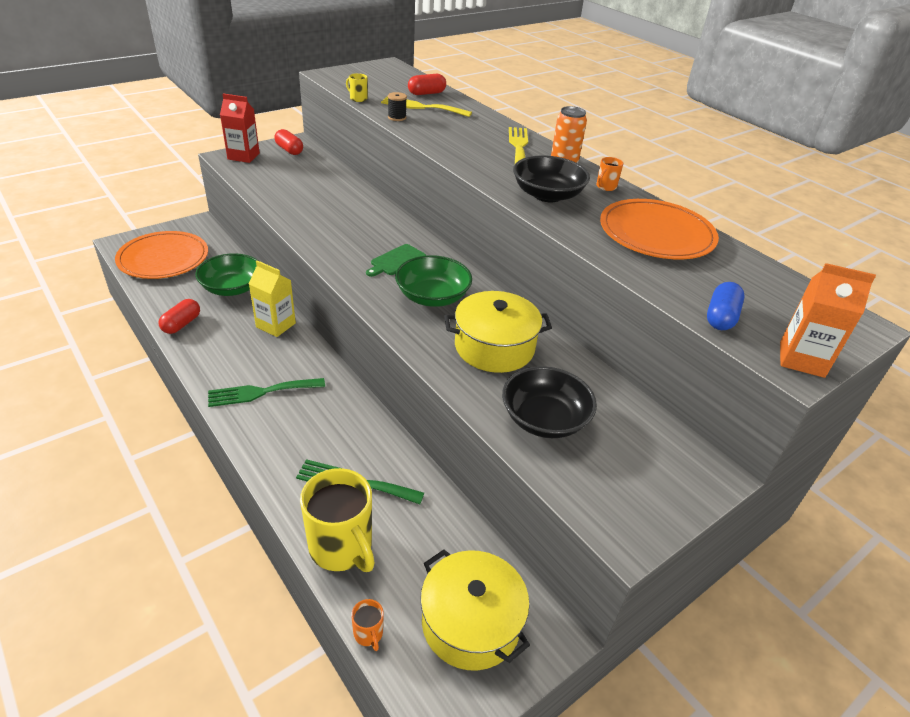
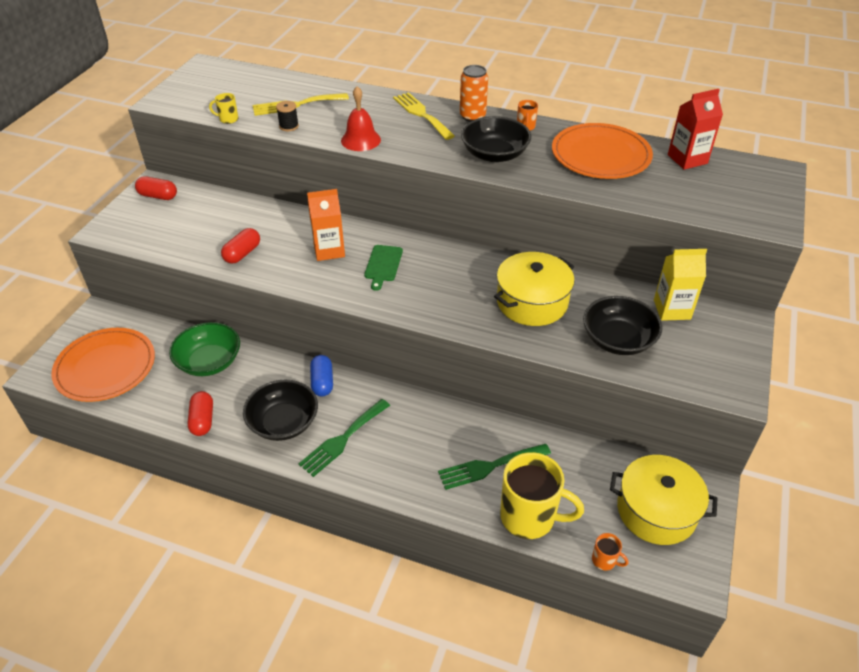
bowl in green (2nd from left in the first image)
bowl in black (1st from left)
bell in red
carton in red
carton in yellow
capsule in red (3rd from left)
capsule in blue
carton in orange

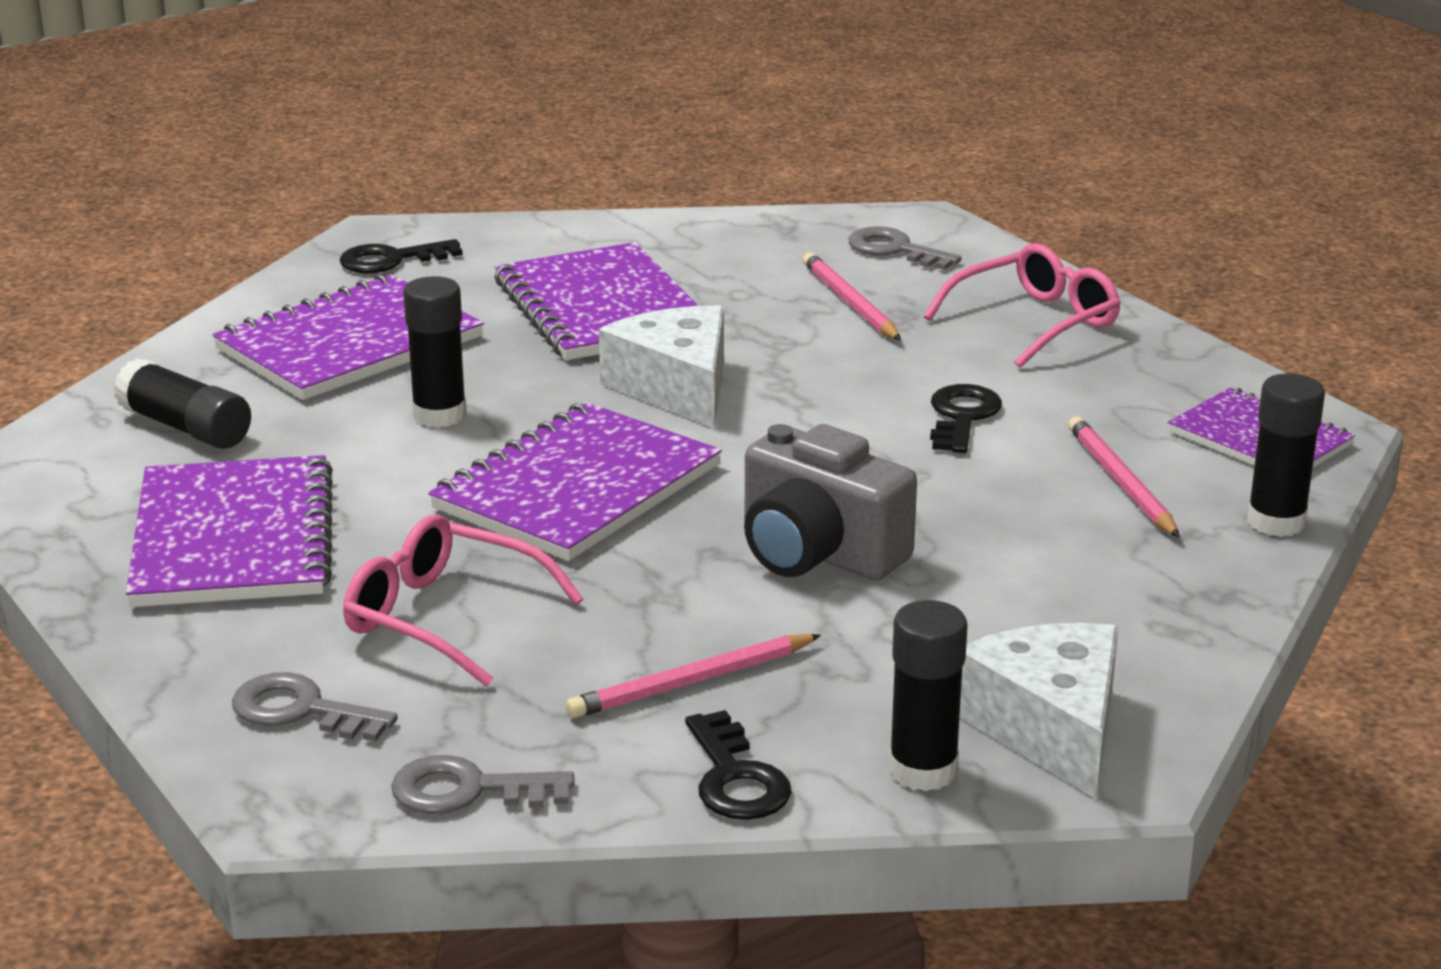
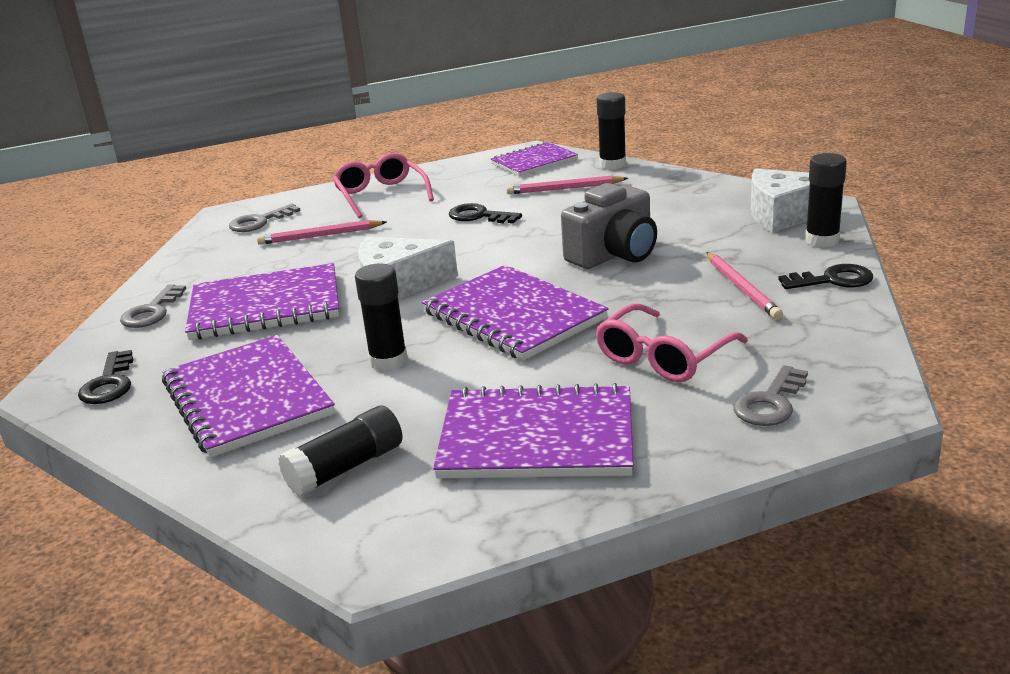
key in grey (1st from left)

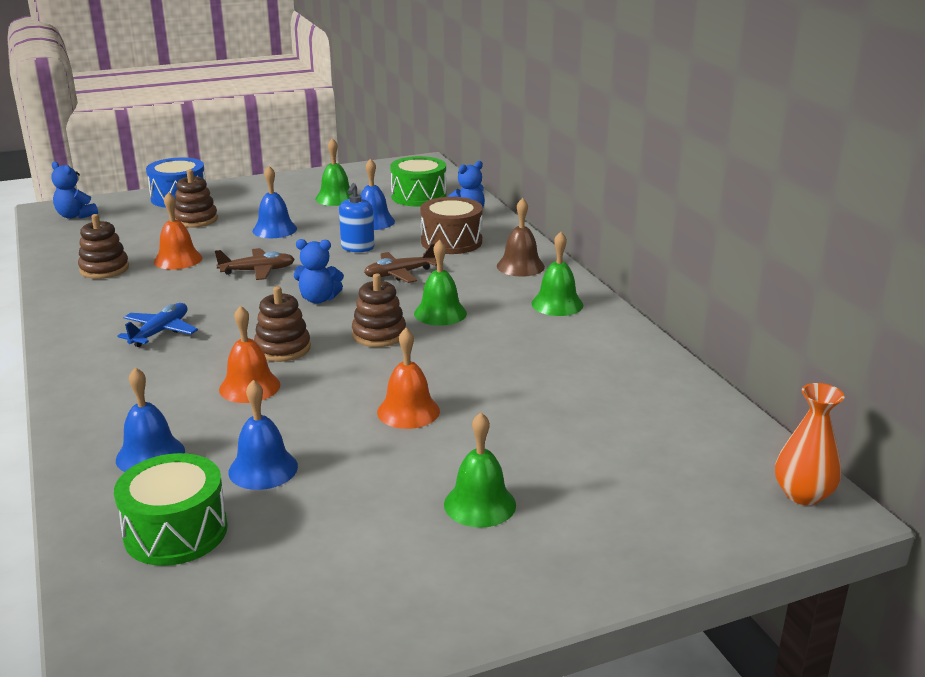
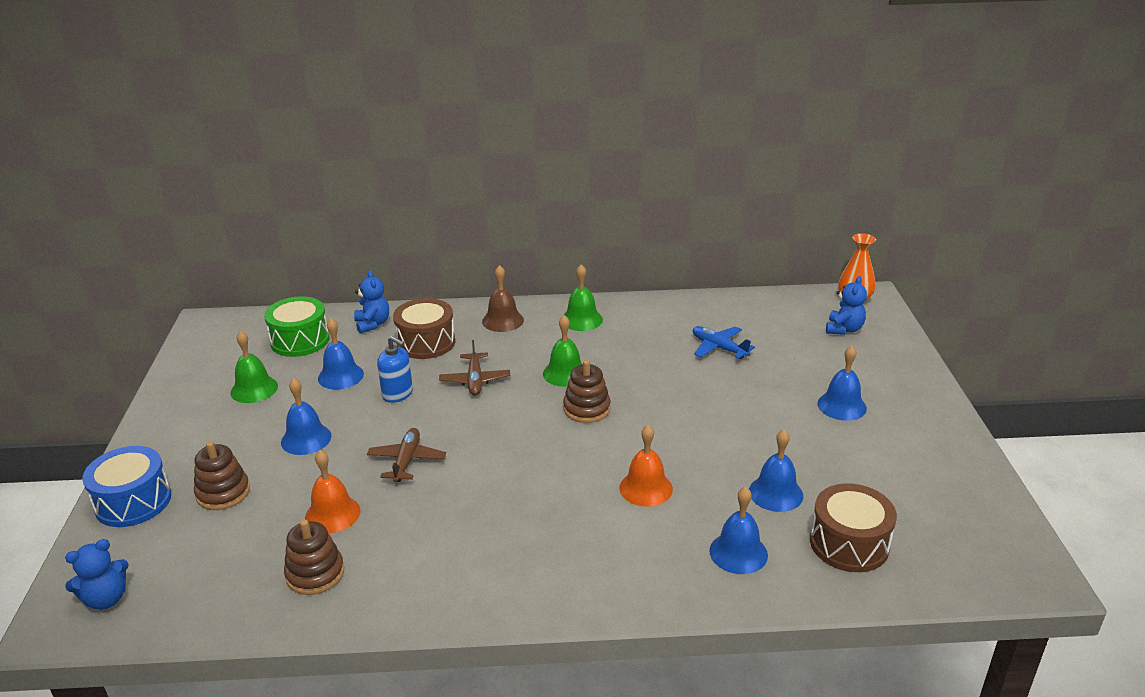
stacking toy in brown (3rd from left in the first image)
bell in orange (3rd from left in the first image)
plane in blue
teddy bear in blue (3rd from left)
drum in brown (2nd from left)
bell in blue (5th from left)

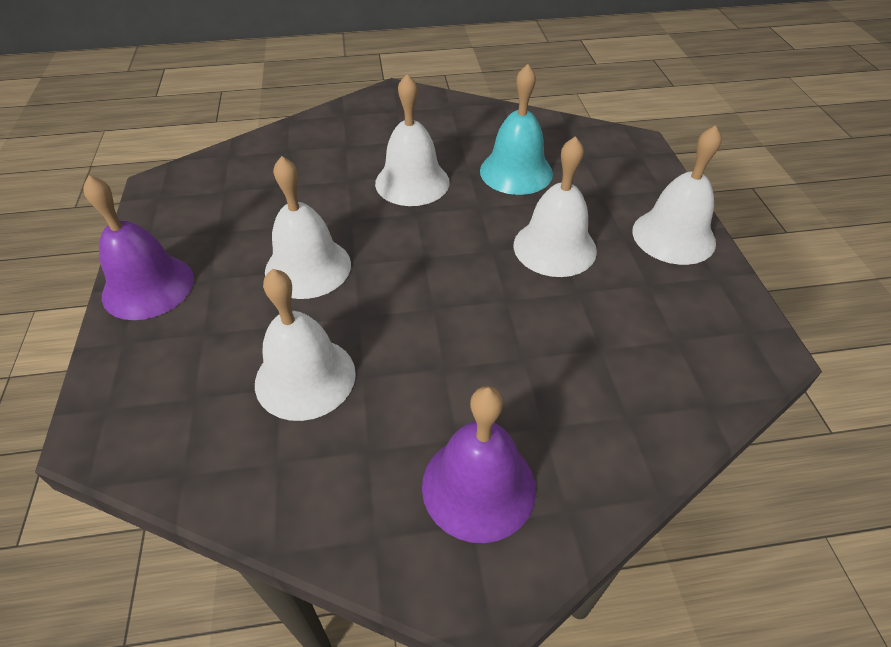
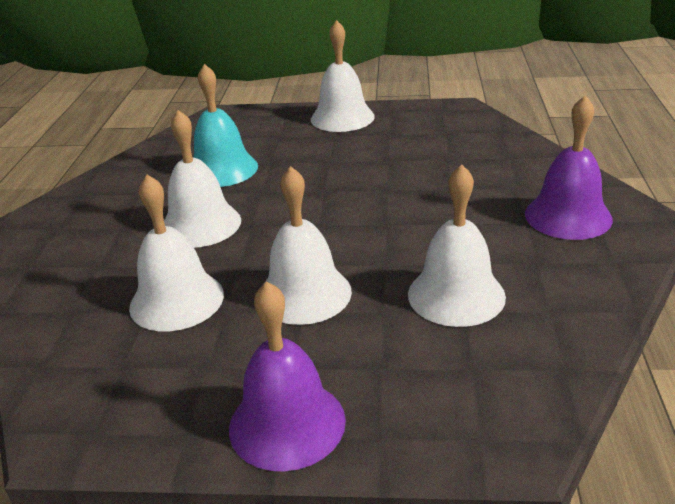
bell in white (1st from left)

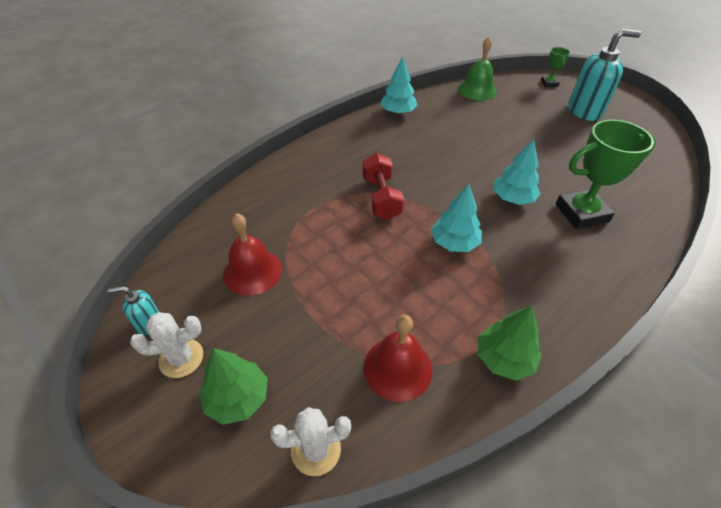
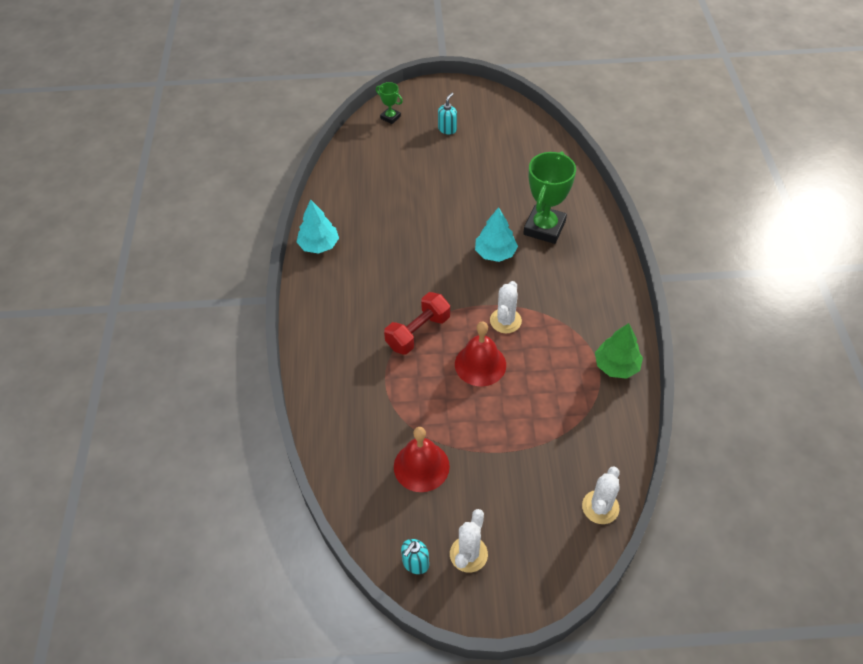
tree in green (1st from left in the first image)
bell in green
bell in red (2nd from left)
cactus in white (2nd from left)
dumbbell in red
soap dispenser in turquoise (2nd from left)

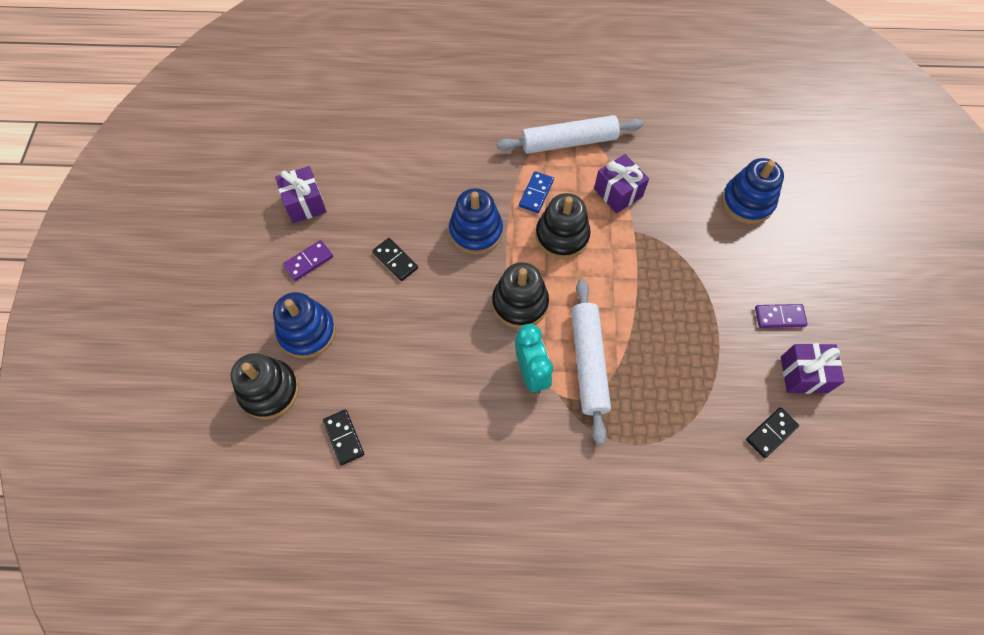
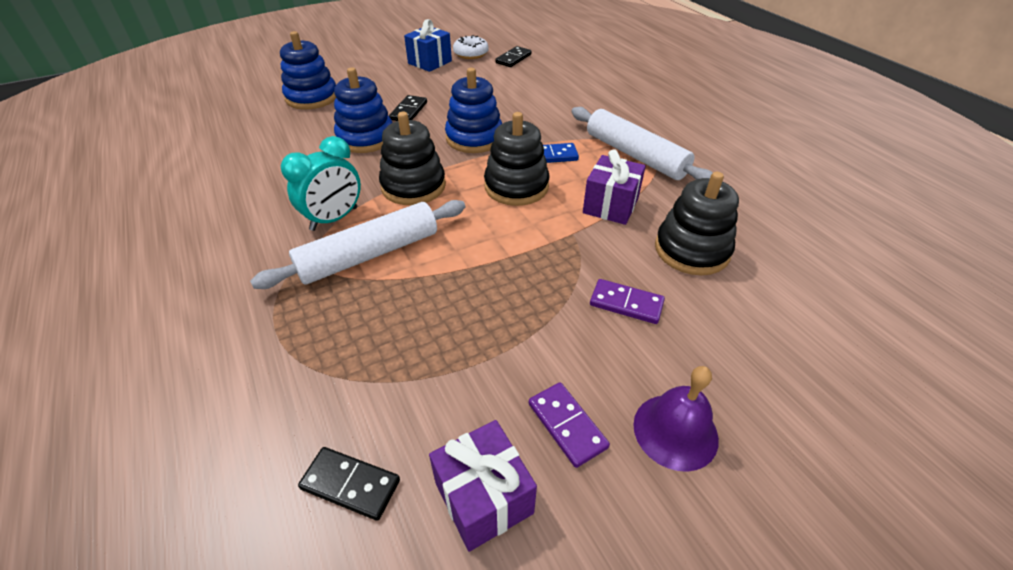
donut in white
bell in purple
stacking toy in black (3rd from left)
domino in purple (2nd from left)
domino in black (3rd from left)
stacking toy in blue (2nd from left)
gift in blue

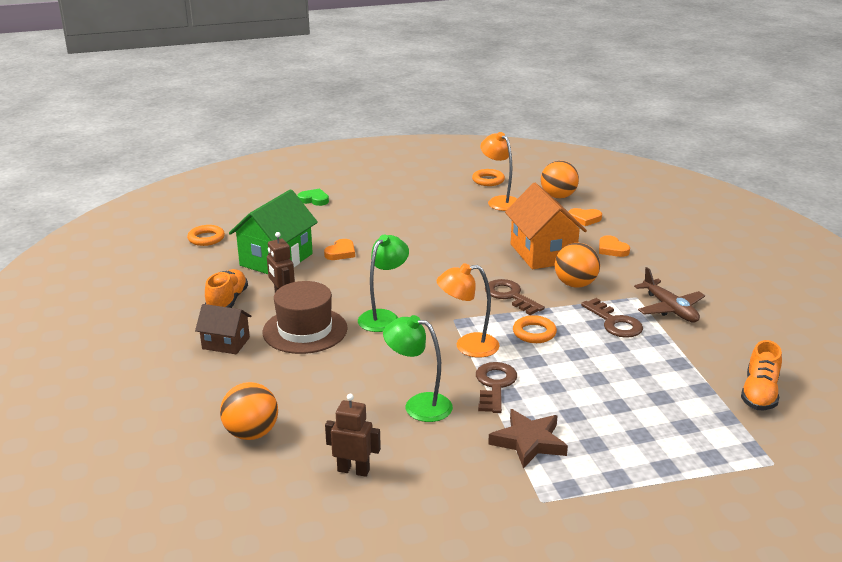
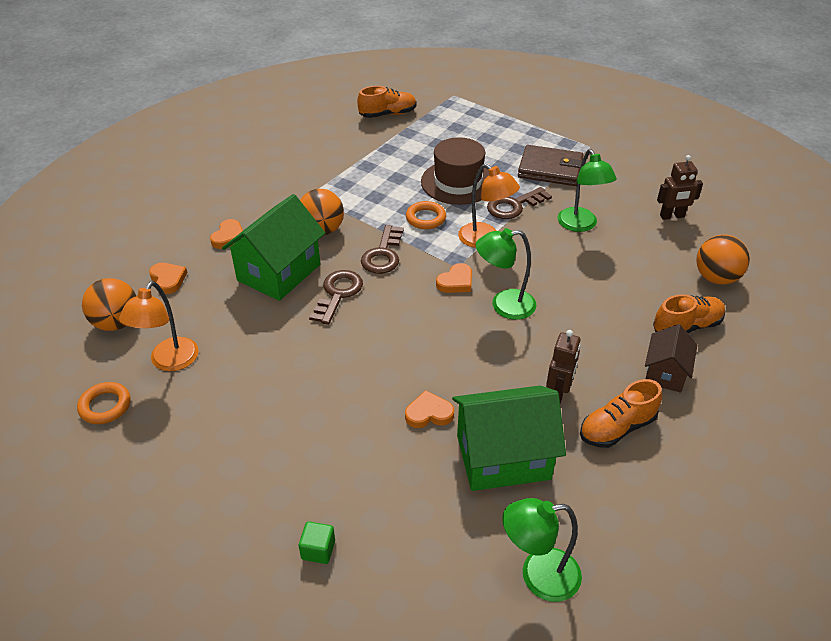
plane in brown
heart in orange (4th from left)
shoe in orange (3rd from left)
hat in brown
key in brown (1st from left)
lamp in green (2nd from left)
cube in green
wallet in brown
house in green (1st from left)
house in brown
robot in brown (2nd from left)

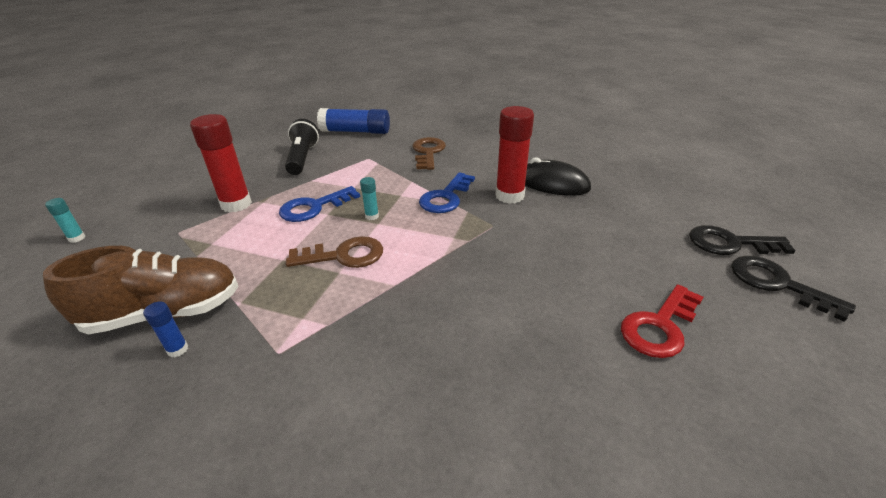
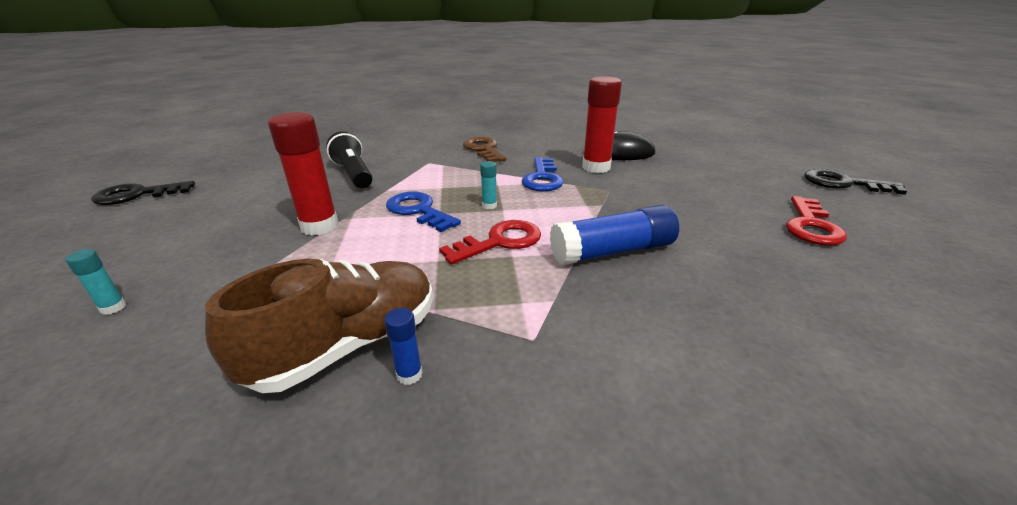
glue stick in blue (2nd from left)
key in black (1st from left)
key in red (1st from left)
key in blue (1st from left)

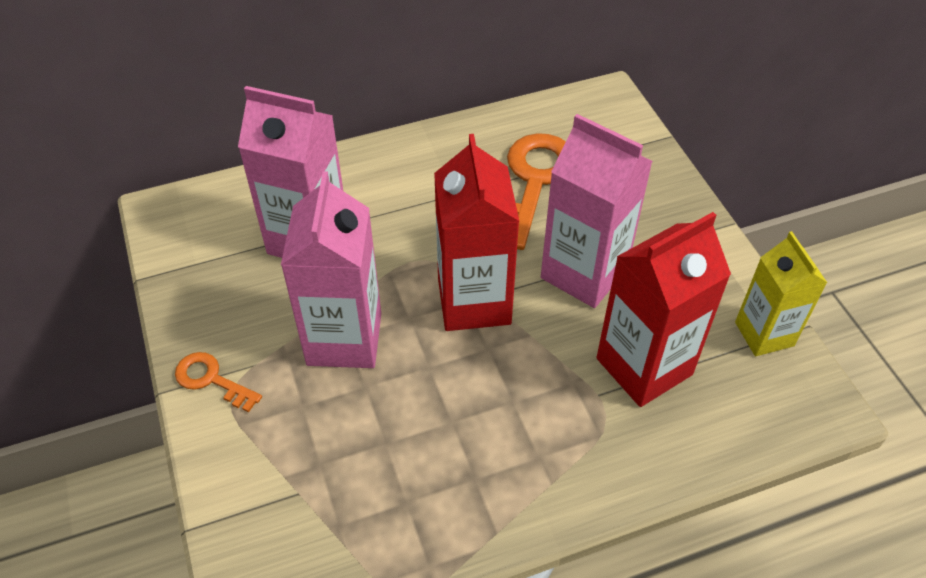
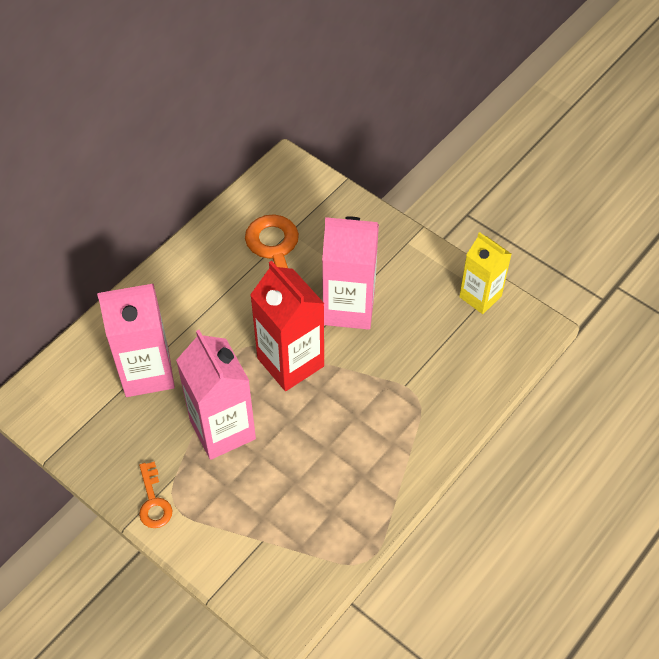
carton in red (2nd from left in the first image)
key in orange (1st from left)

